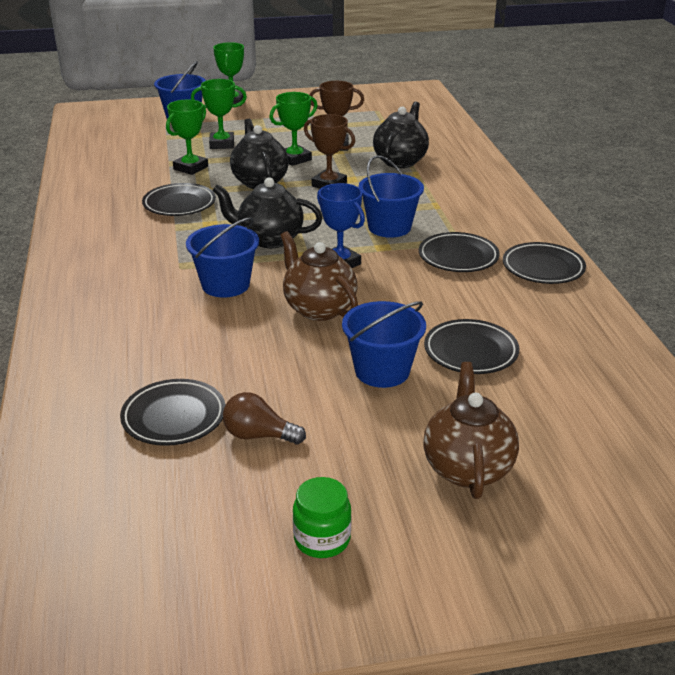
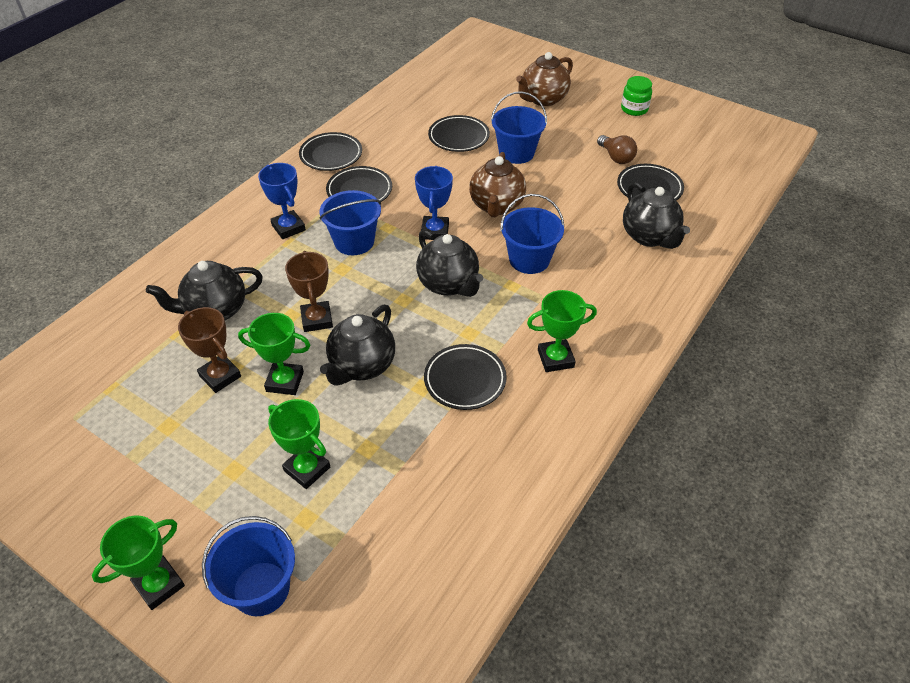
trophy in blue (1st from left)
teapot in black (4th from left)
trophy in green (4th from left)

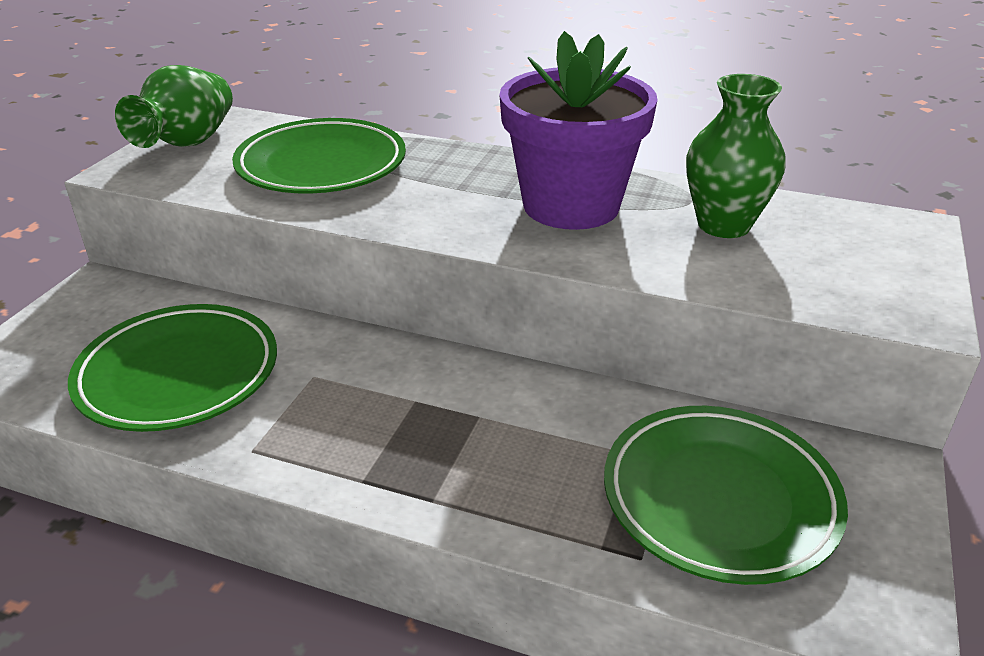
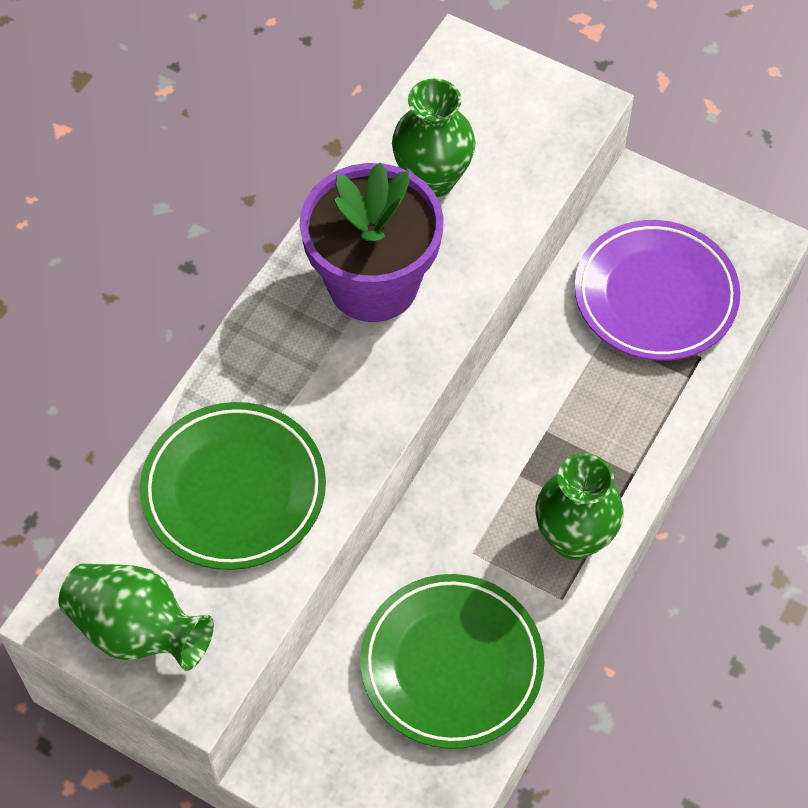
vase in green (3rd from left)
plate in purple

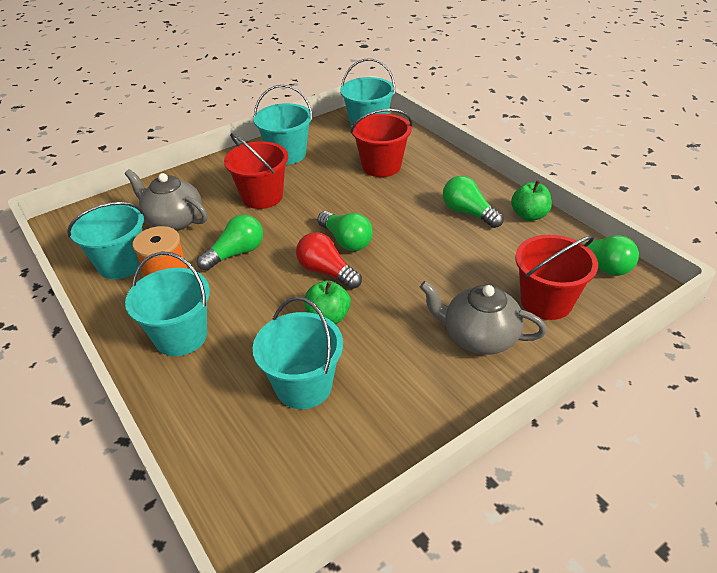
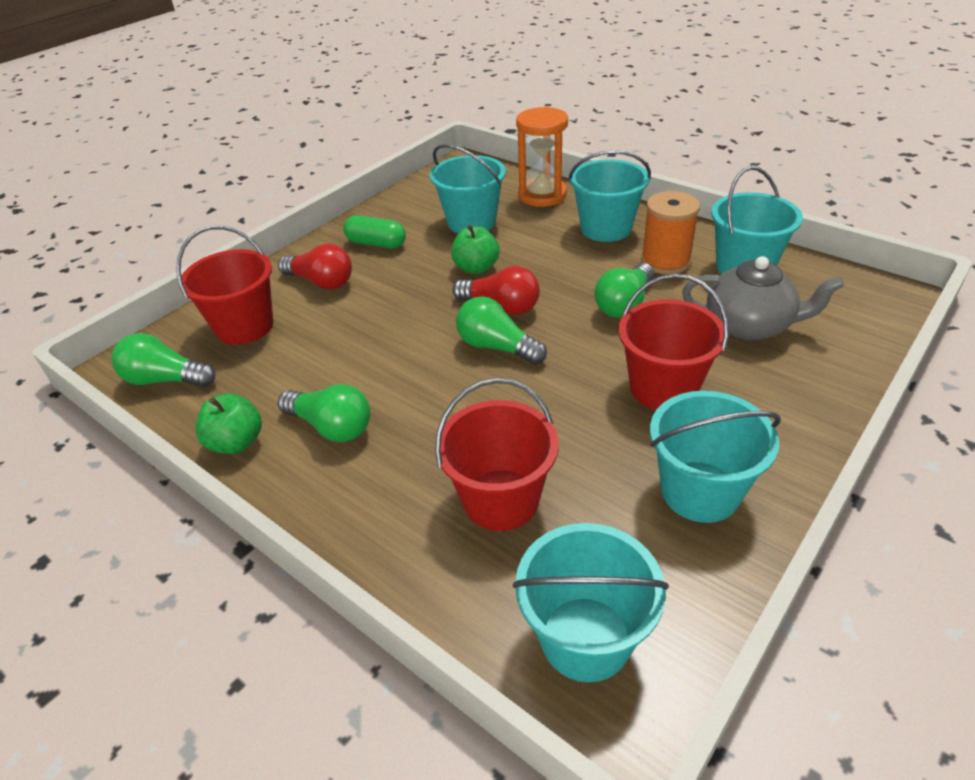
capsule in green
hourglass in orange
light bulb in red (1st from left)

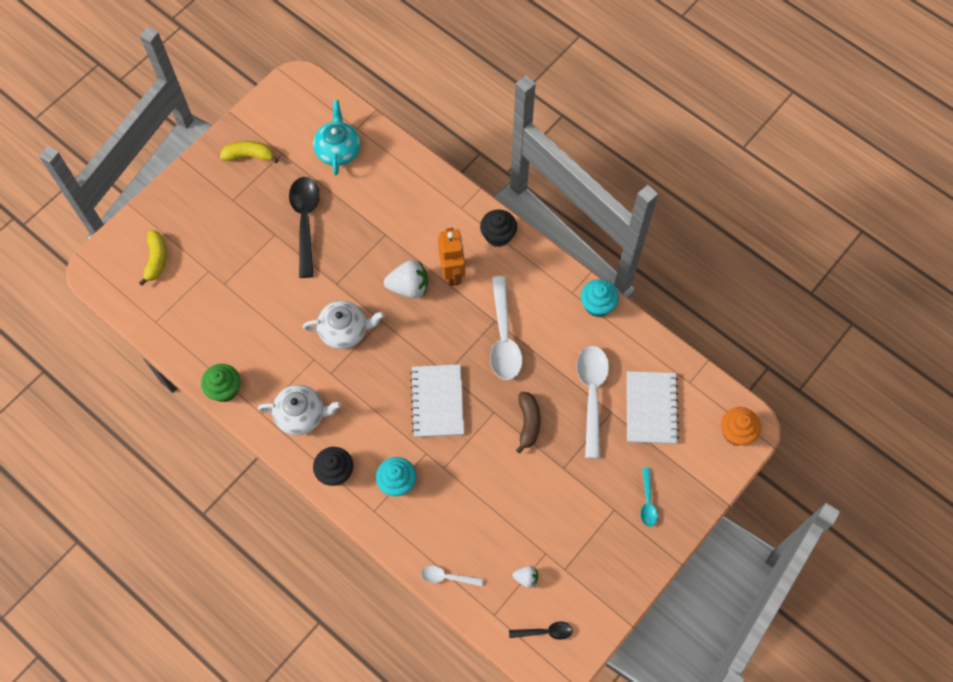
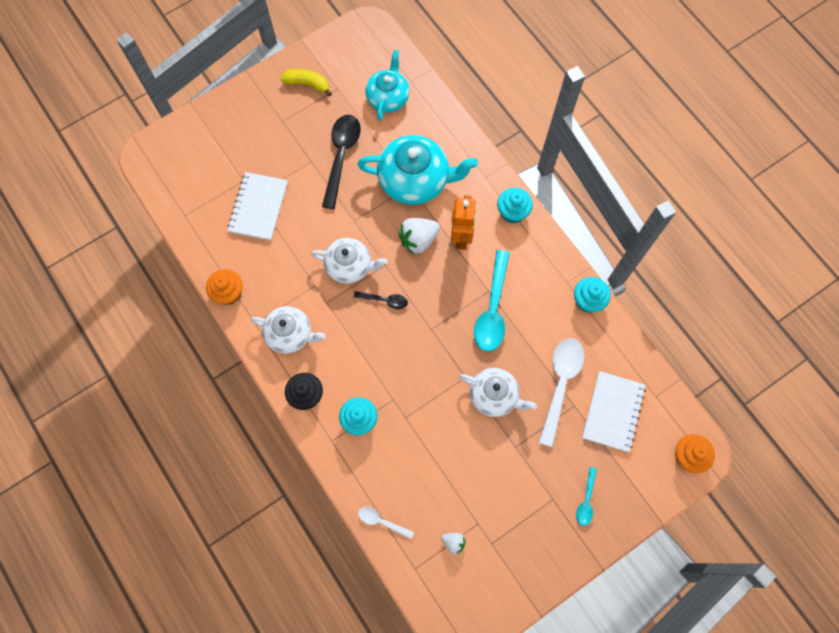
banana in yellow (1st from left in the first image)
teapot in turquoise (2nd from left)
notebook in white (1st from left)
spoon in black (2nd from left)
teapot in white (3rd from left)
cupcake in orange (1st from left)
cupcake in turquoise (2nd from left)
spoon in turquoise (1st from left)
strawberry in white (1st from left)

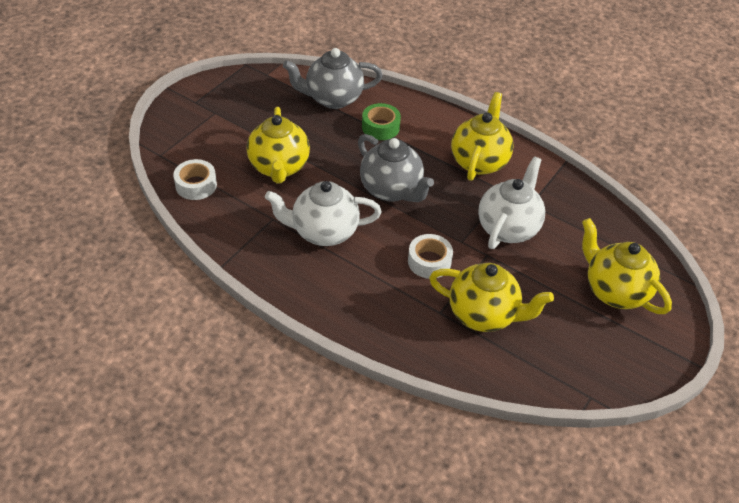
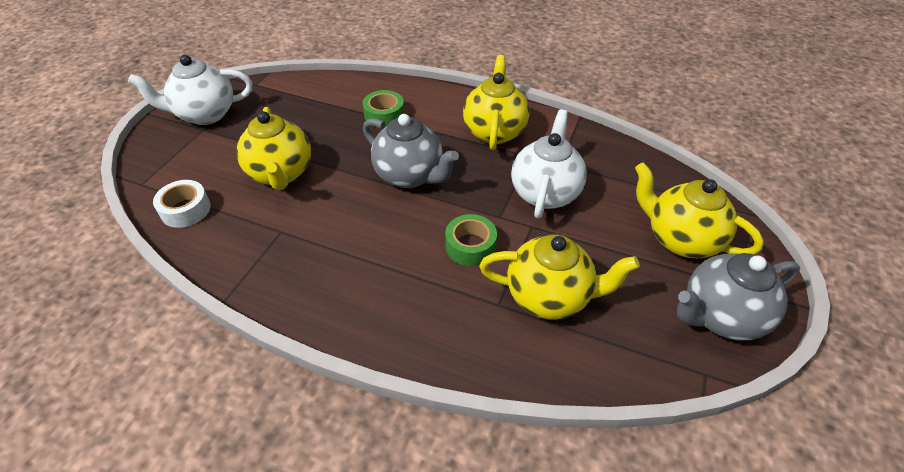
teapot in white (1st from left)
teapot in grey (2nd from left)
tape in green (2nd from left)

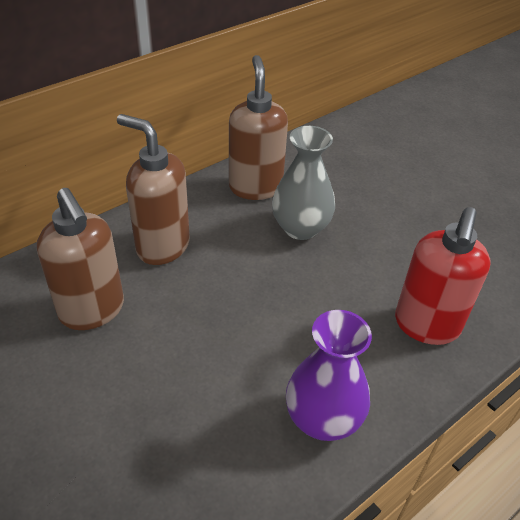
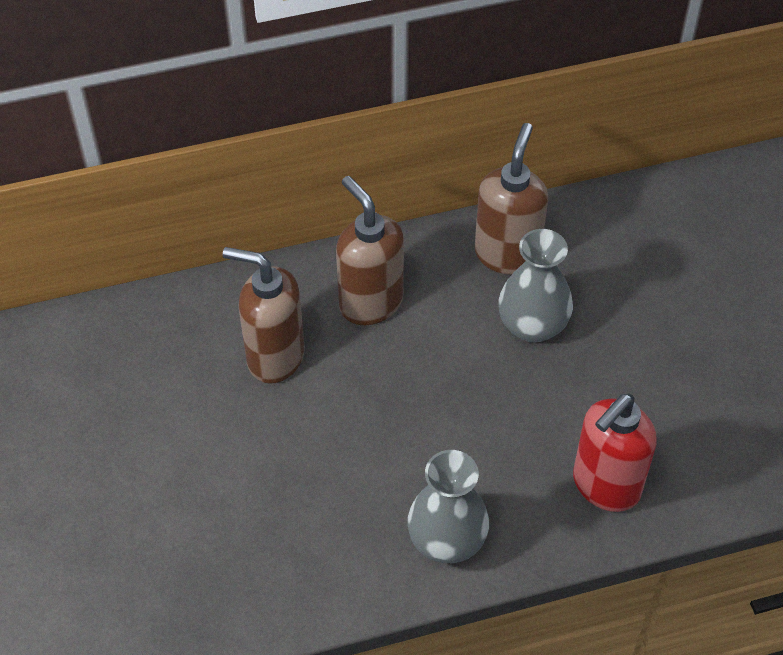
vase in grey (1st from left)
soap dispenser in brown (1st from left)

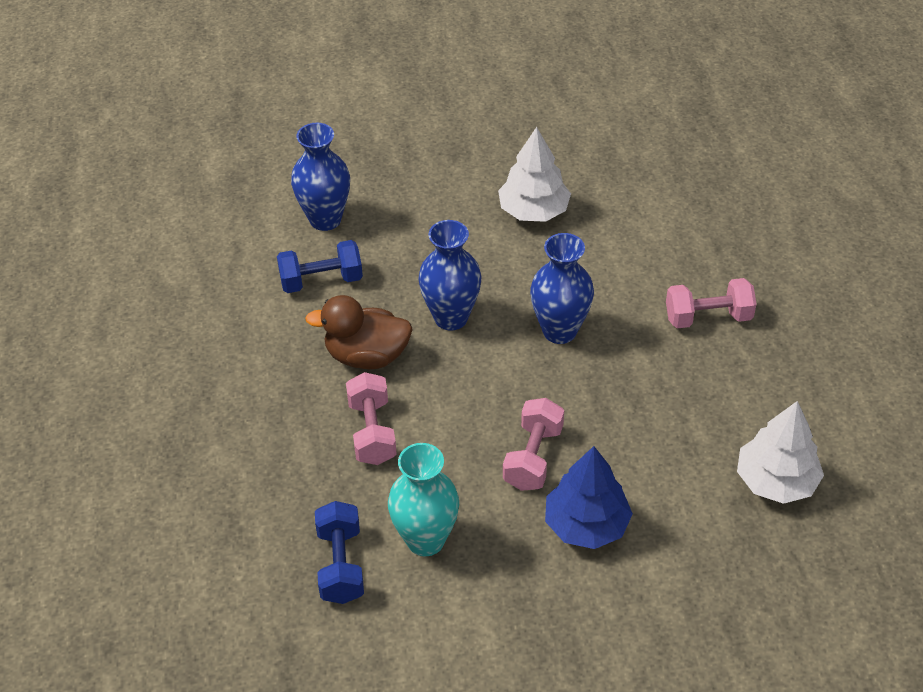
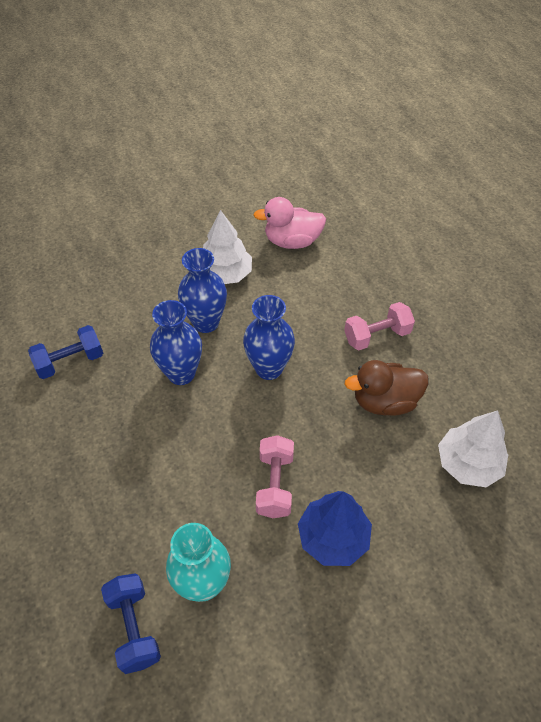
dumbbell in pink (1st from left in the first image)
duck in pink
vase in blue (2nd from left)
duck in brown

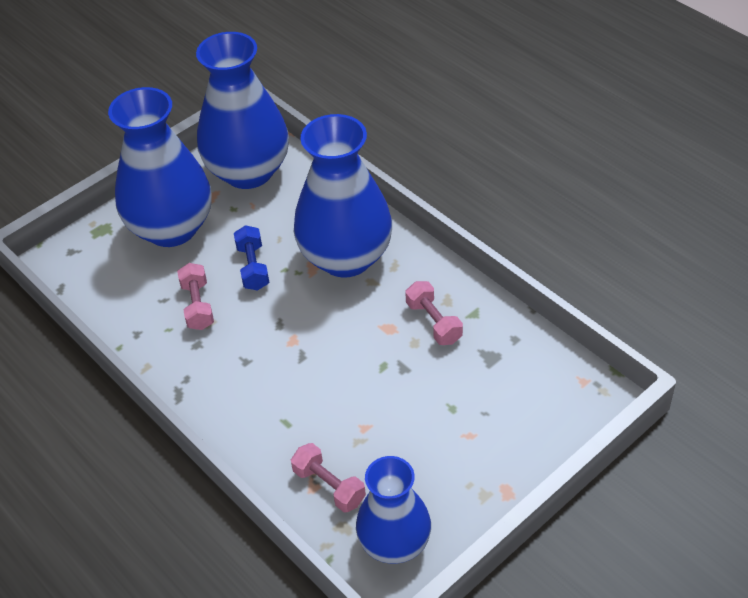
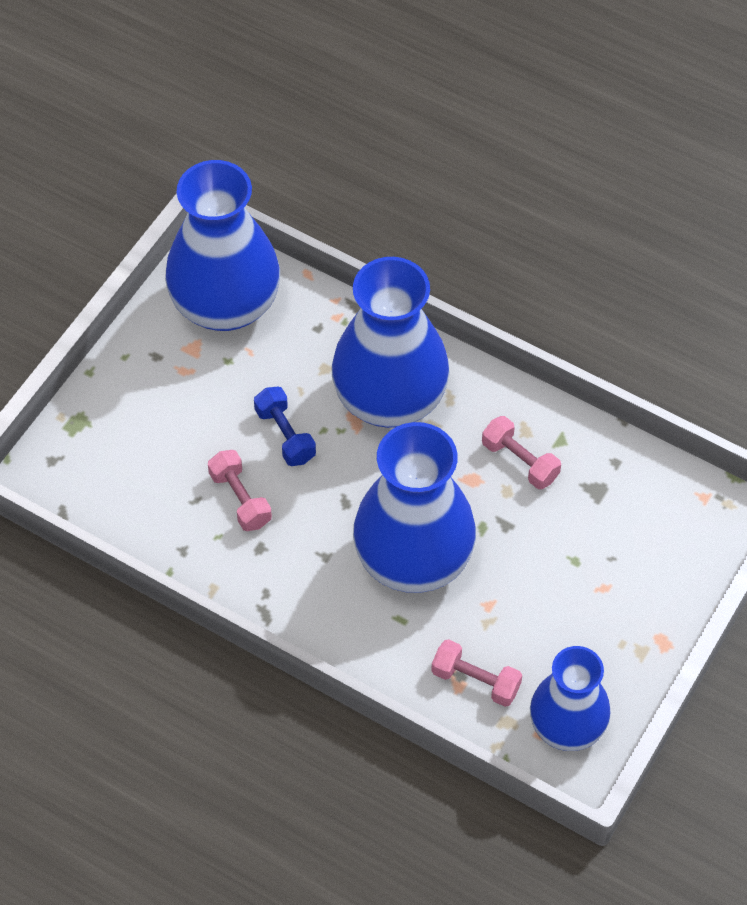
vase in blue (3rd from left)

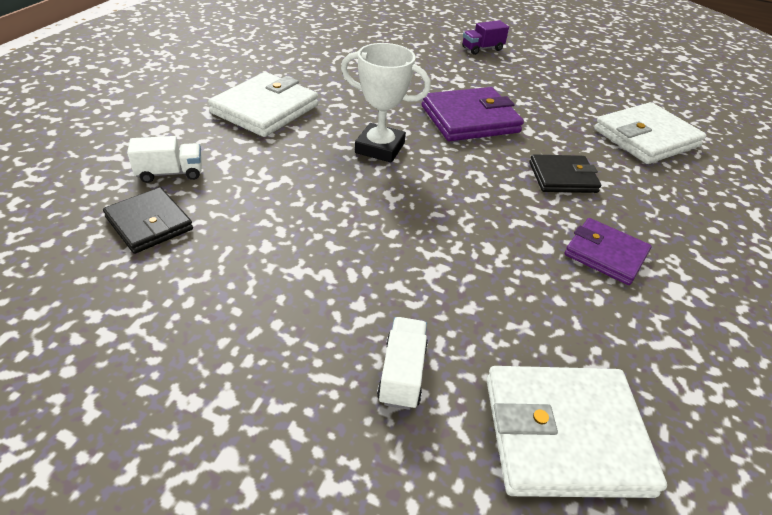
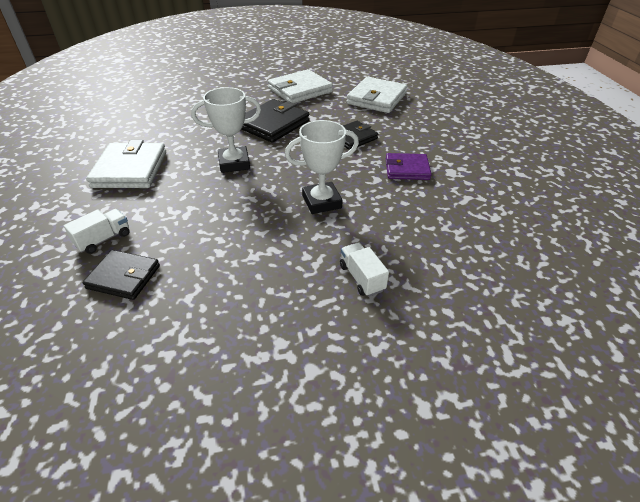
truck in purple
trophy in white (2nd from left)
wallet in white (2nd from left)
wallet in black (2nd from left)

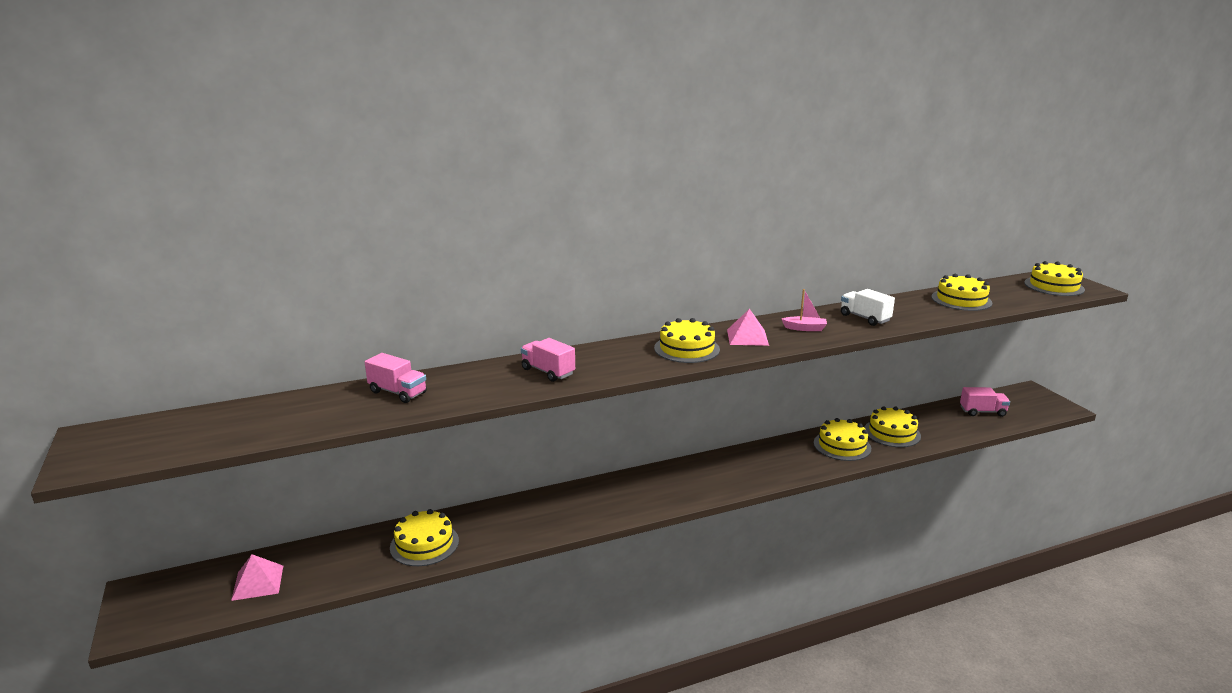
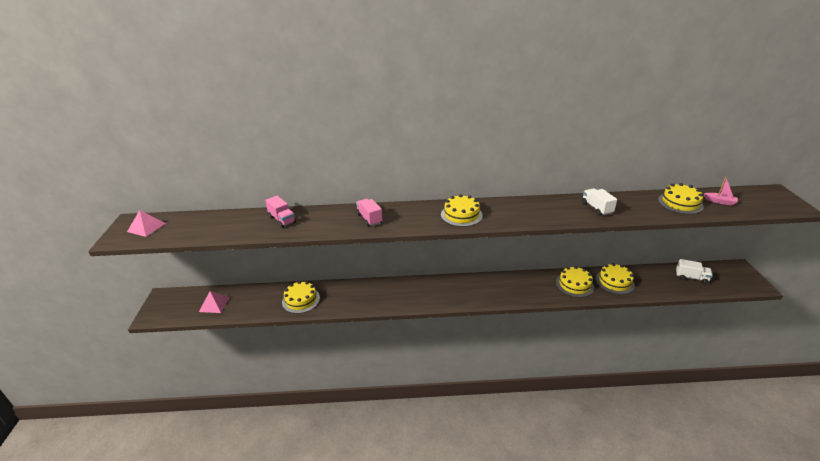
cake in yellow (6th from left in the first image)
pyramid in pink (1st from left)
boat in pink
truck in white (2nd from left)

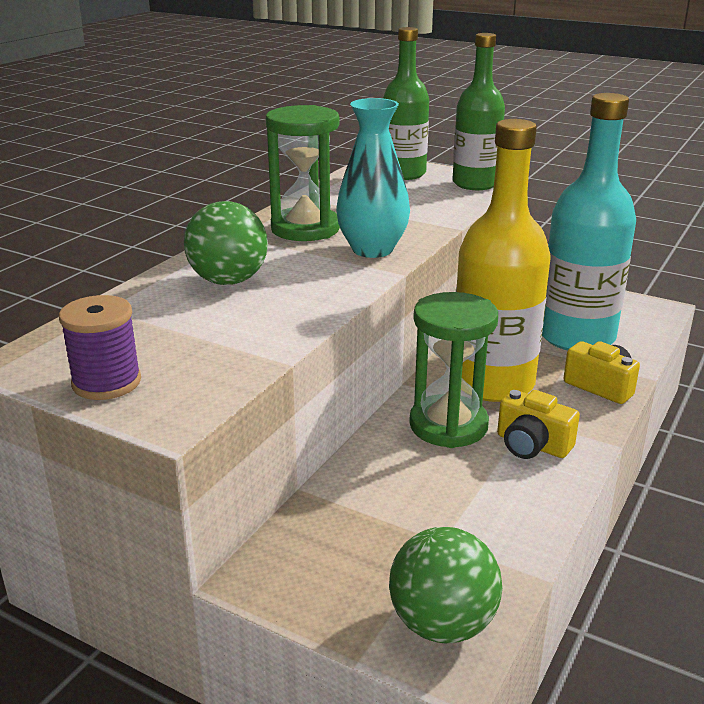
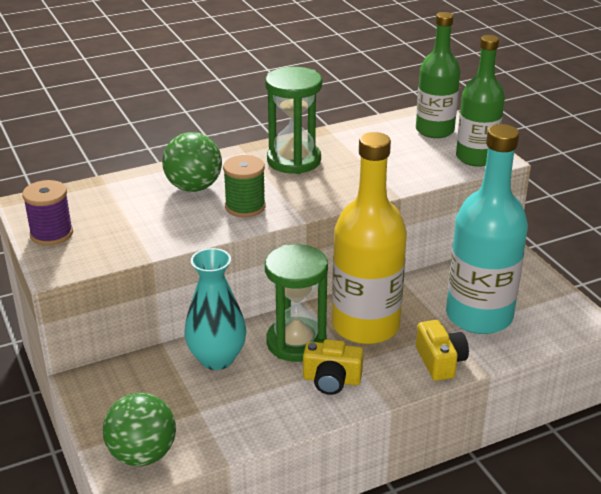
spool in green
vase in turquoise
camera in yellow (1st from left)

